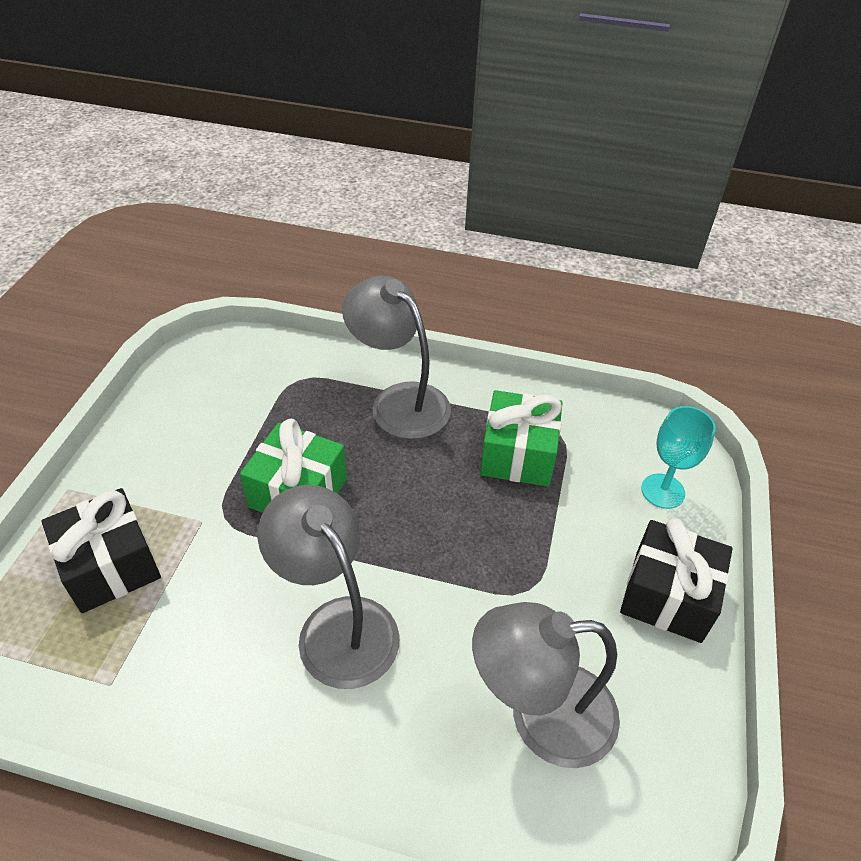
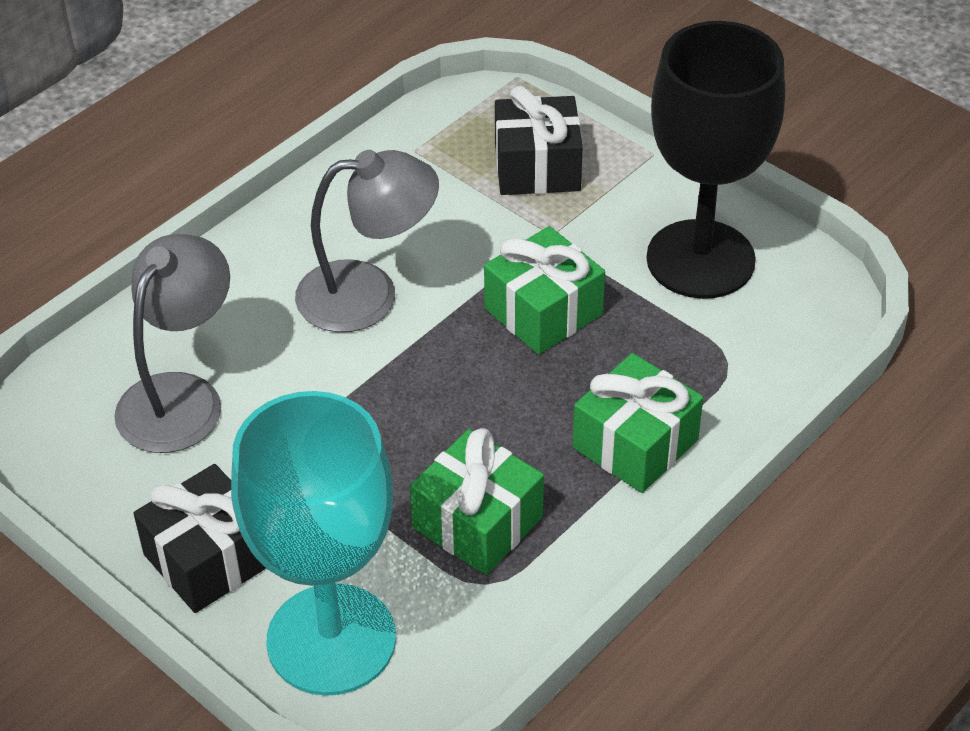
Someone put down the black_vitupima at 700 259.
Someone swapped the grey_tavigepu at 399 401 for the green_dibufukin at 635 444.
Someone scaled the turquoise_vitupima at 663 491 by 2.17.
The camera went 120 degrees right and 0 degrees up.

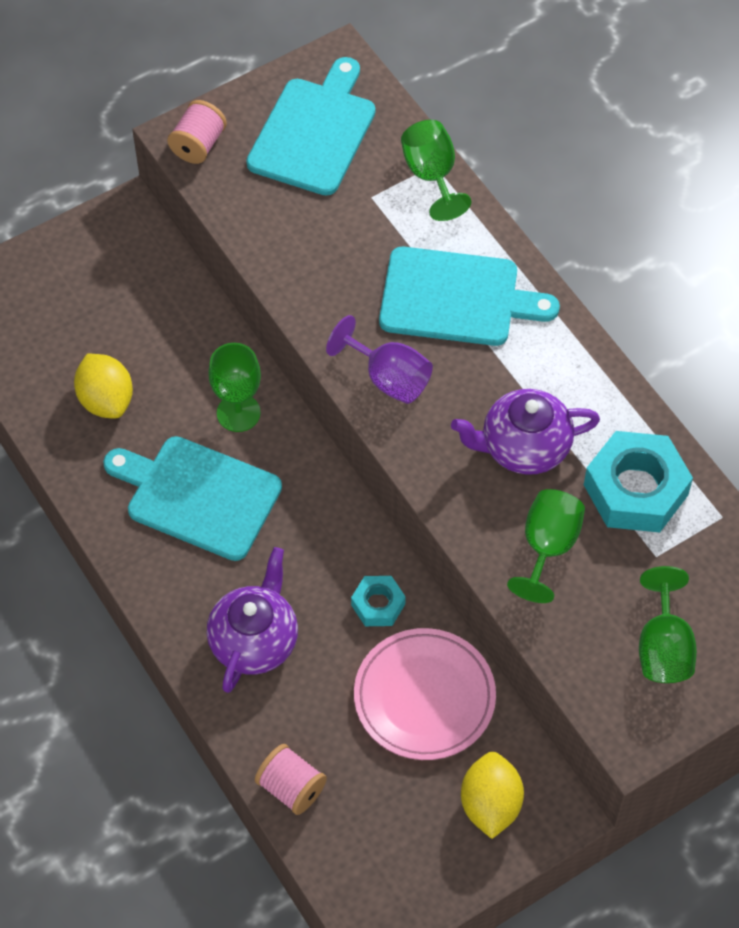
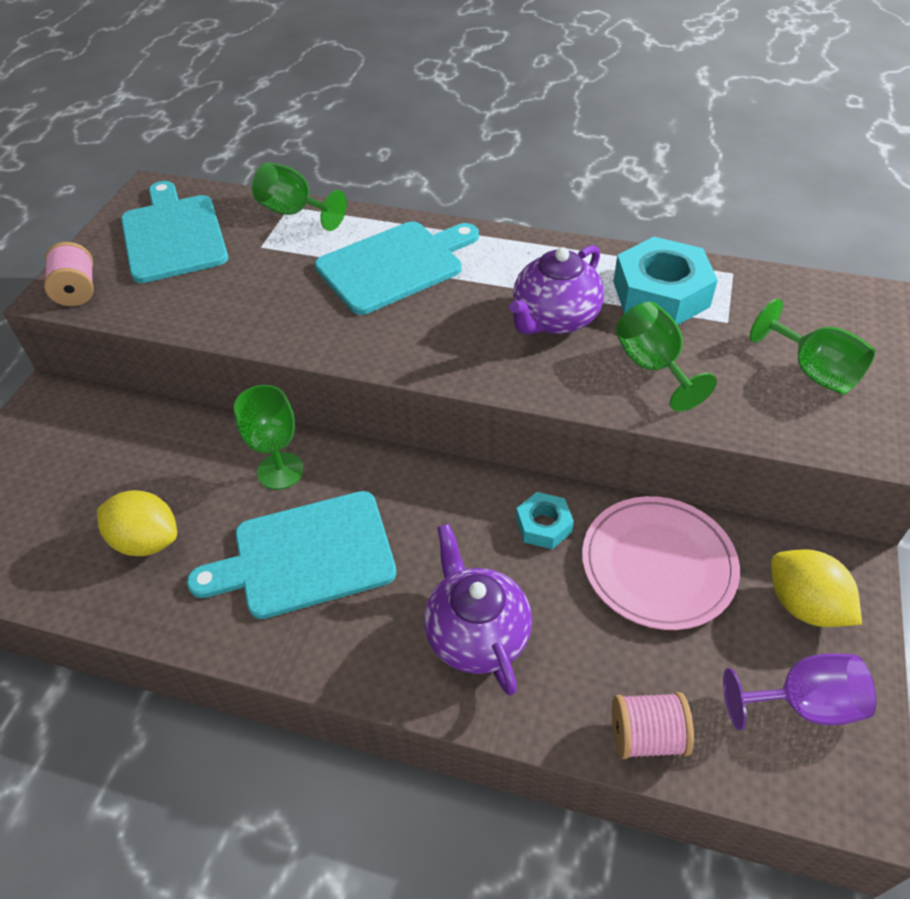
Someone carried the purple_vitupima from 388 378 to 802 704.
The camera went 40 degrees left and 10 degrees down.

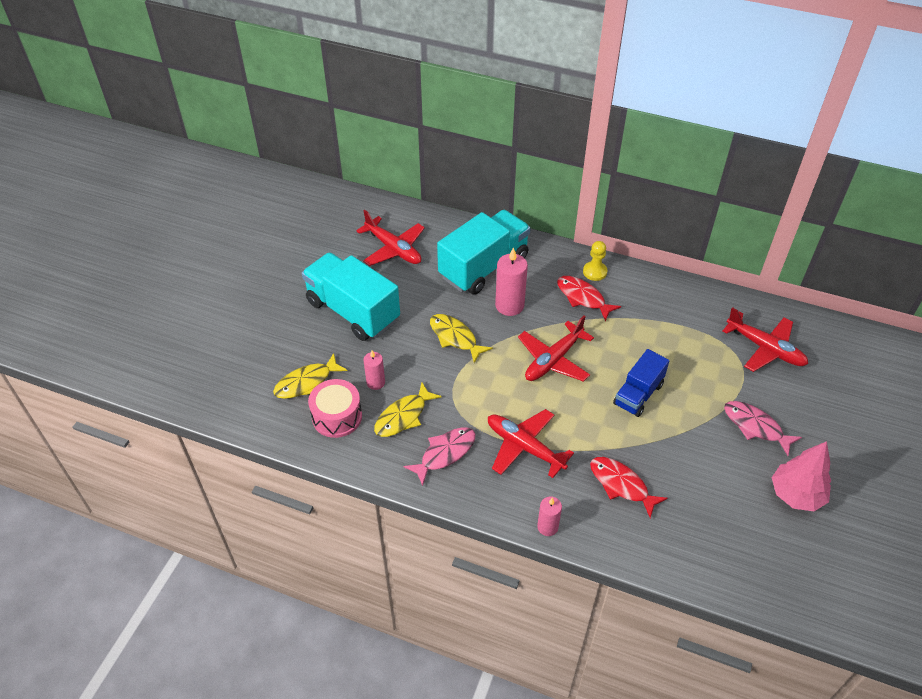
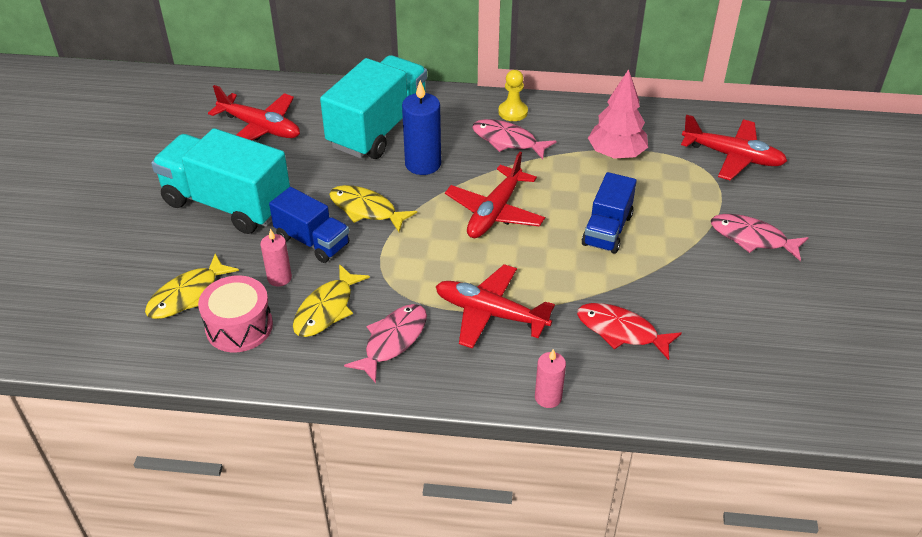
Someone put down the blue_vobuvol at 312 241.
Someone carried the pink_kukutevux from 796 494 to 616 154.
Someone repainted the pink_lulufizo at 509 305, which became the blue_lulufizo at 423 164.
Someone repainted the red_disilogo at 583 298, which became the pink_disilogo at 508 141.
The camera went 15 degrees left and 5 degrees down.

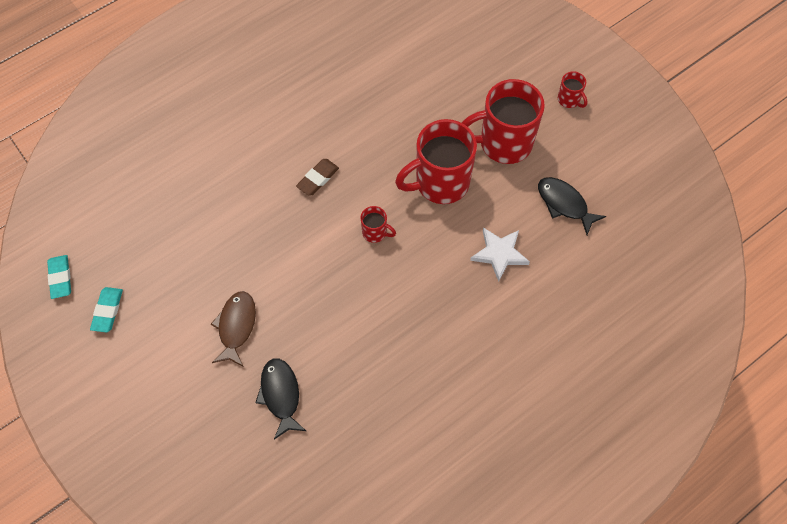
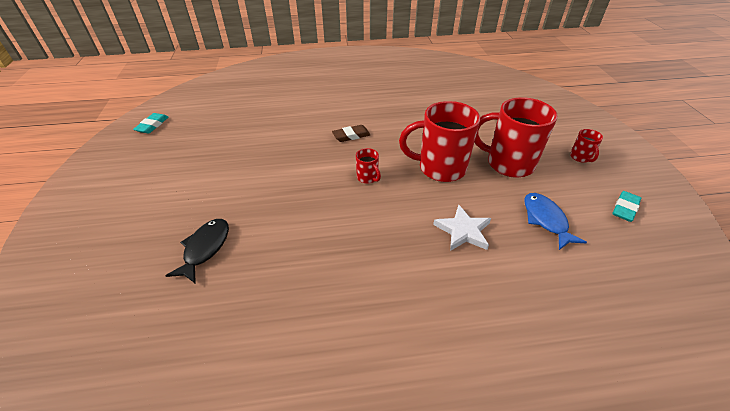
Someone took away the brown_disilogo at 236 326.
Someone carried the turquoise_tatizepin from 107 311 to 625 208.
Someone repainted the black_disilogo at 564 204, which became the blue_disilogo at 545 220.
The camera went 30 degrees right and 20 degrees down.

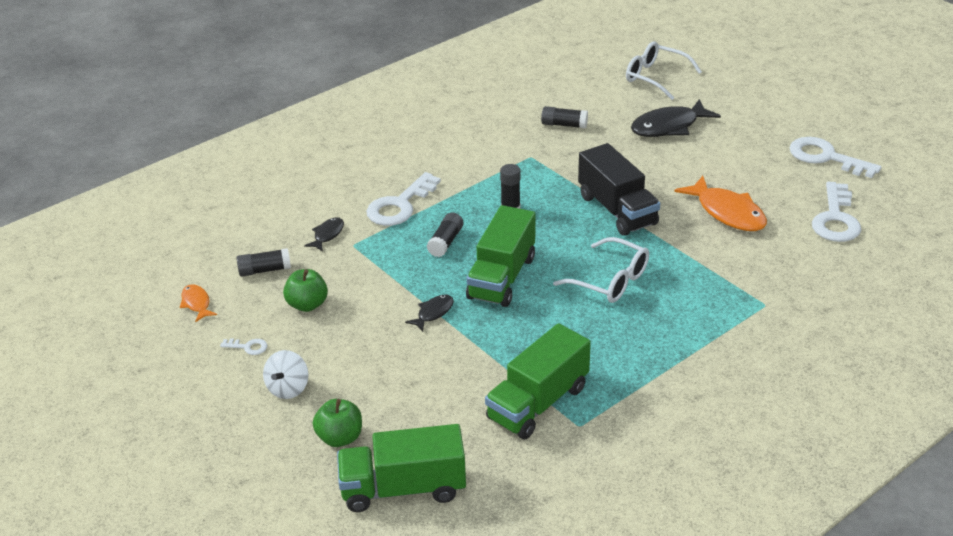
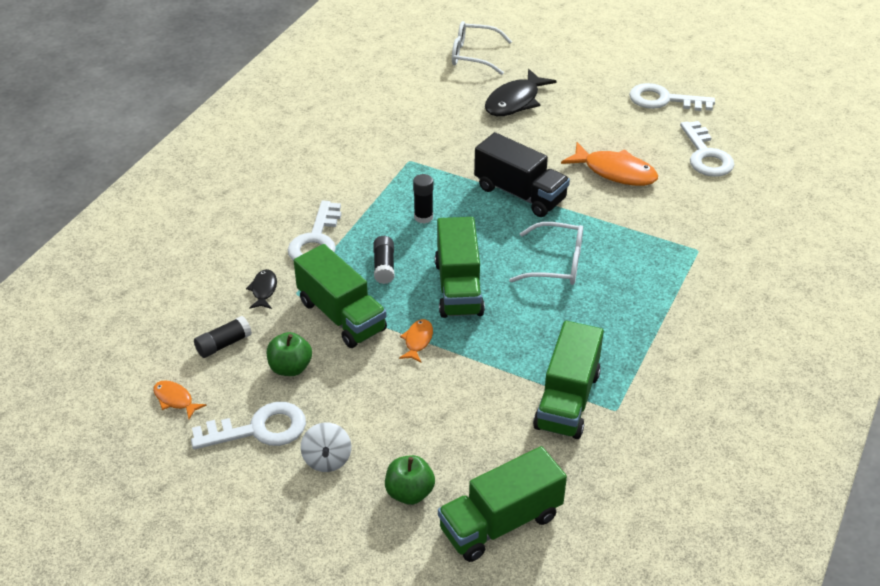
Someone took away the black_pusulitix at 564 125.
Someone put down the green_vobuvol at 341 316.
Someone repainted the black_disilogo at 433 313, which became the orange_disilogo at 417 341.
Someone scaled the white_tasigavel at 248 347 by 2.29.
The camera went 25 degrees left and 5 degrees up.

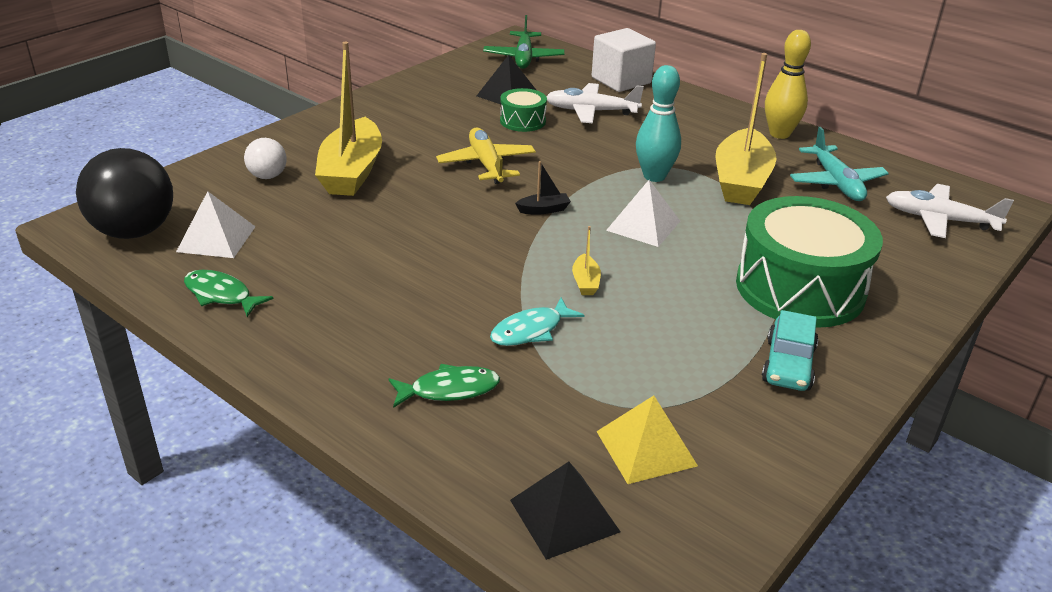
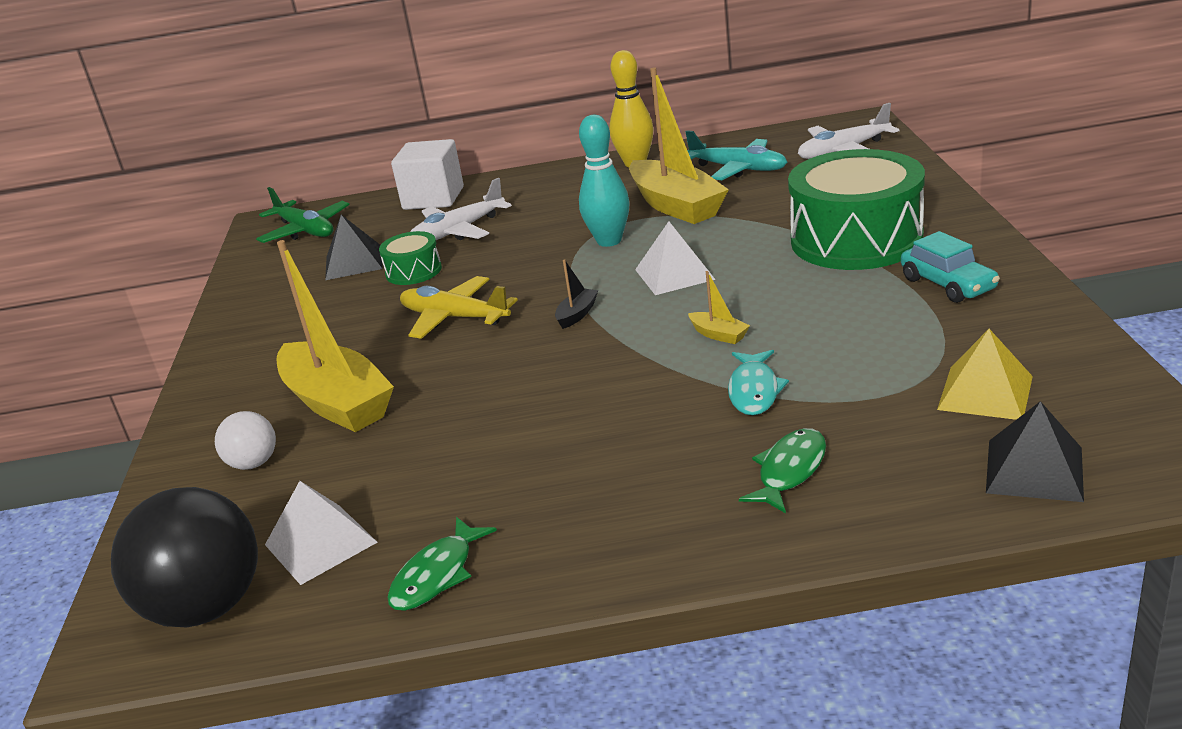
Someone rotated the green_disilogo at 221 295 by 45 degrees counterclockwise.
The camera went 40 degrees left and 5 degrees down.

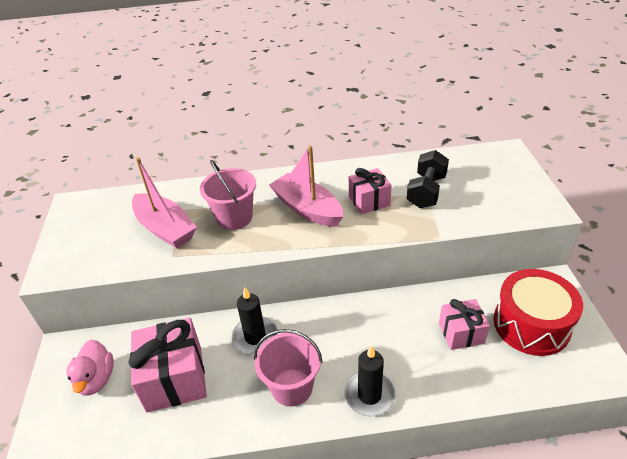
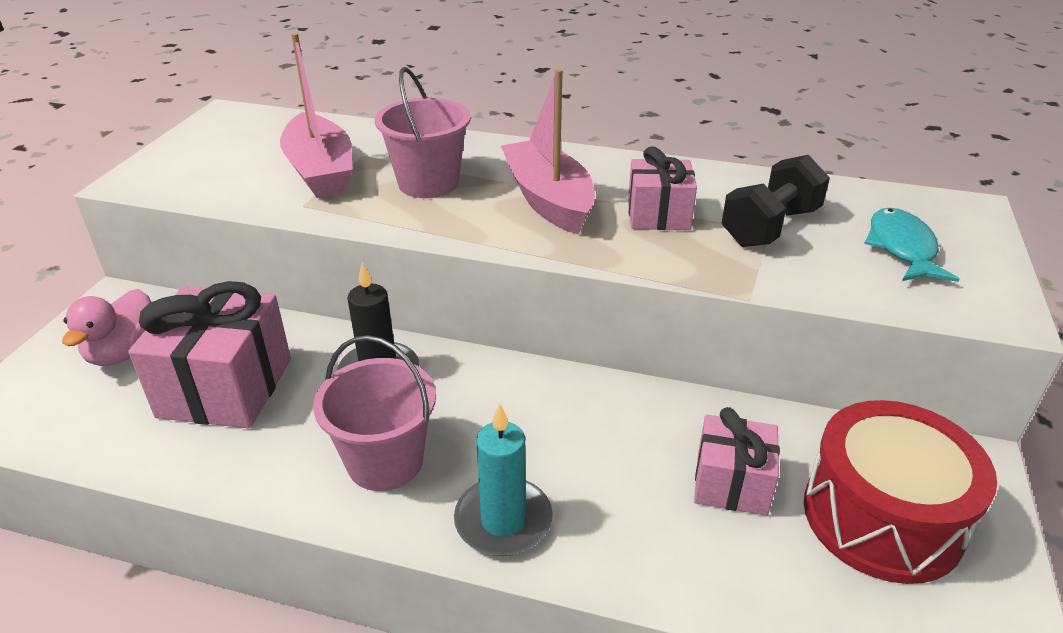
Someone put down the turquoise_disilogo at 902 248.
Someone repainted the black_lulufizo at 369 395, which became the turquoise_lulufizo at 503 520.
The camera went 20 degrees right and 5 degrees down.

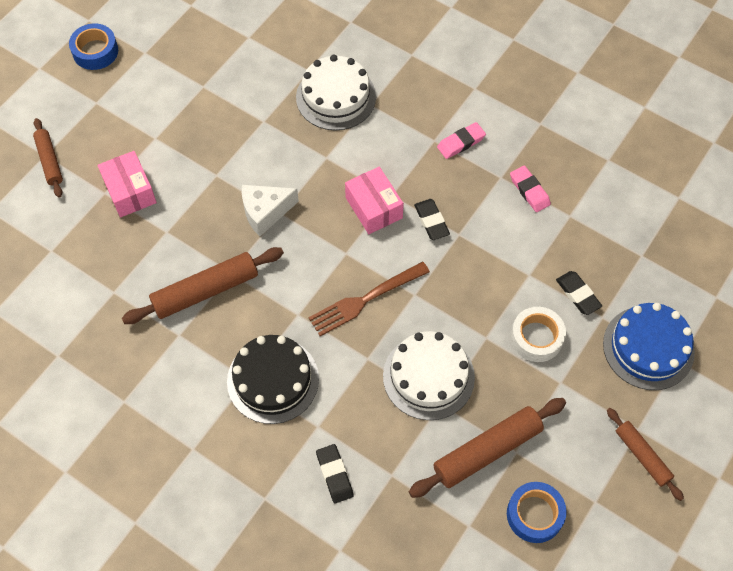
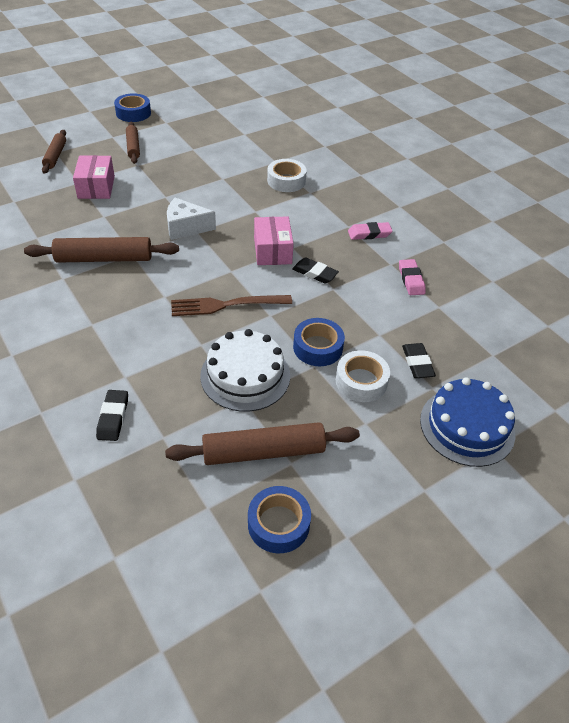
Someone took away the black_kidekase at 273 380.
Someone put down the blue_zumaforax at 318 347.
Someone carried the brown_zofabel from 642 456 to 133 147.
Someone swapped the white_kidekase at 336 97 for the white_zumaforax at 286 181.
Someone rotated the black_tatizepin at 431 221 by 60 degrees counterclockwise.
The camera went 20 degrees right and 15 degrees down.

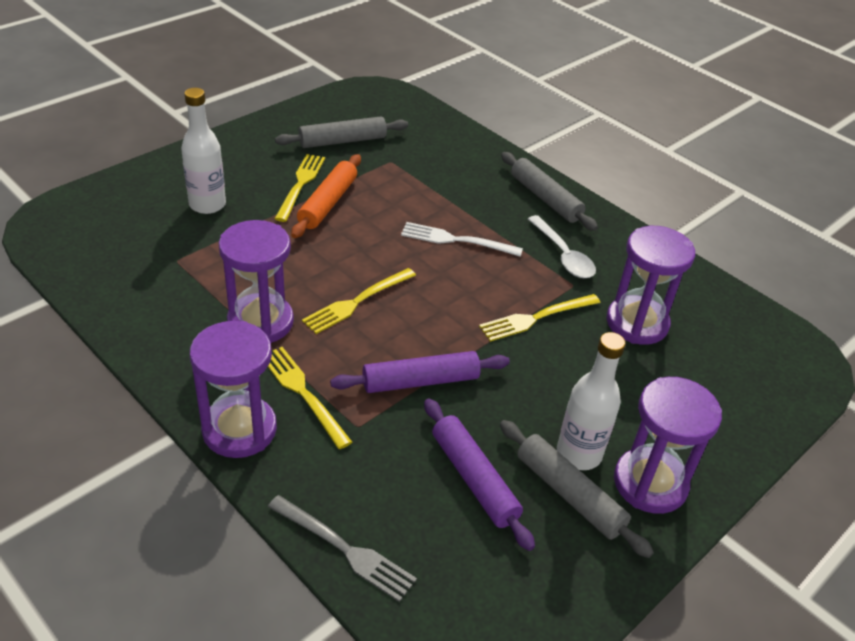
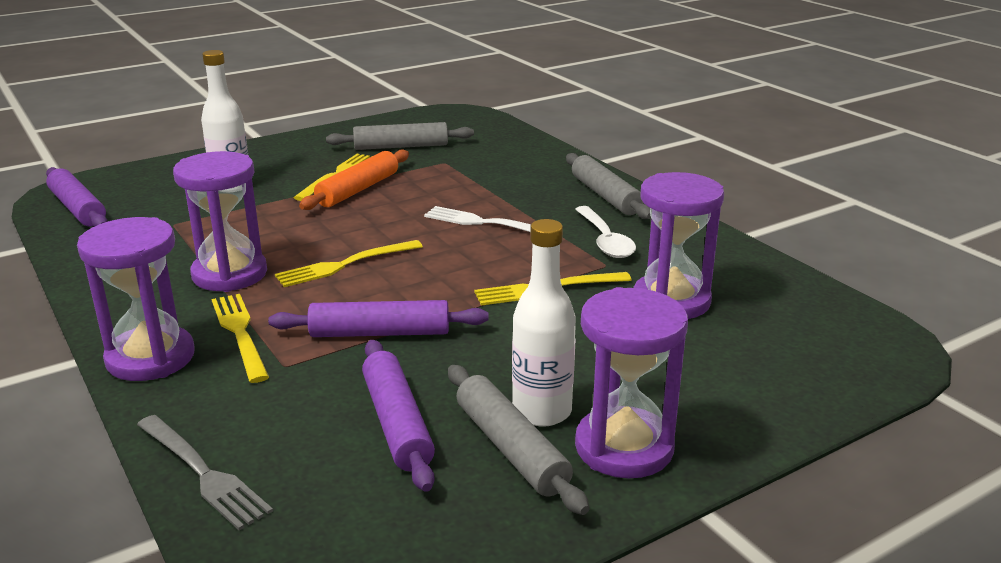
Someone put down the purple_zofabel at 78 208.
The camera went 15 degrees right and 15 degrees down.

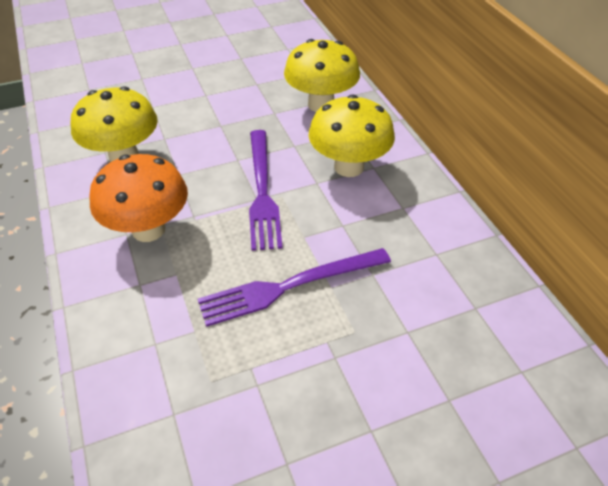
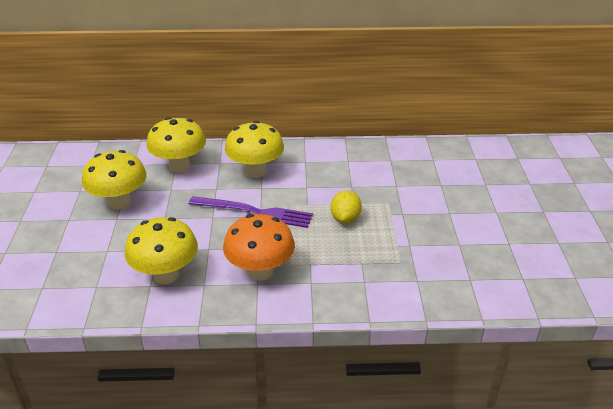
Someone put down the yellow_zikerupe at 119 202.
Someone swapped the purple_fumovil at 289 286 for the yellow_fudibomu at 345 218.
The camera went 70 degrees left and 10 degrees down.

